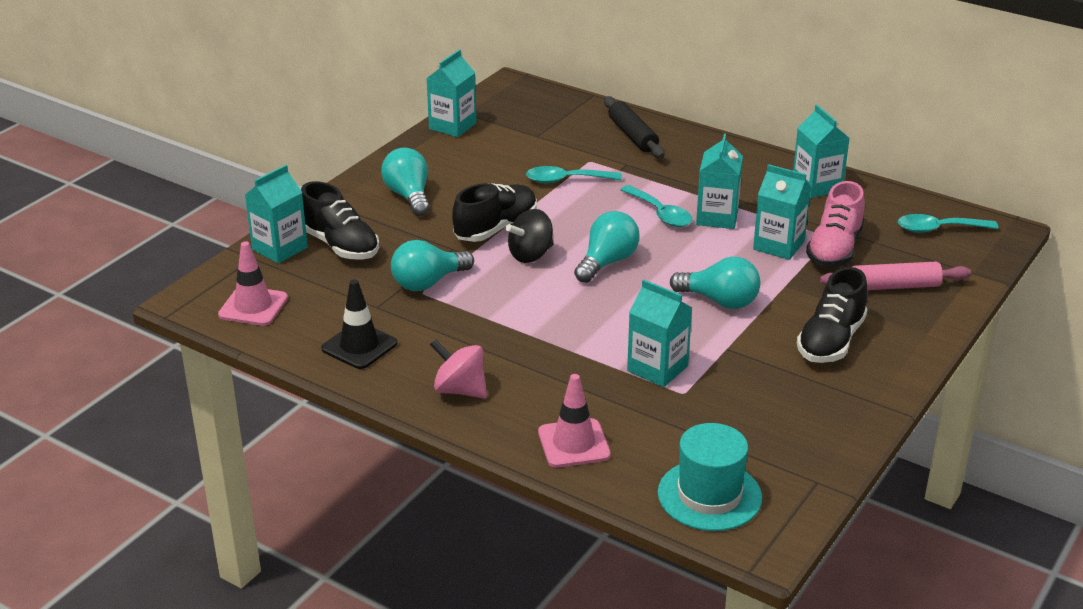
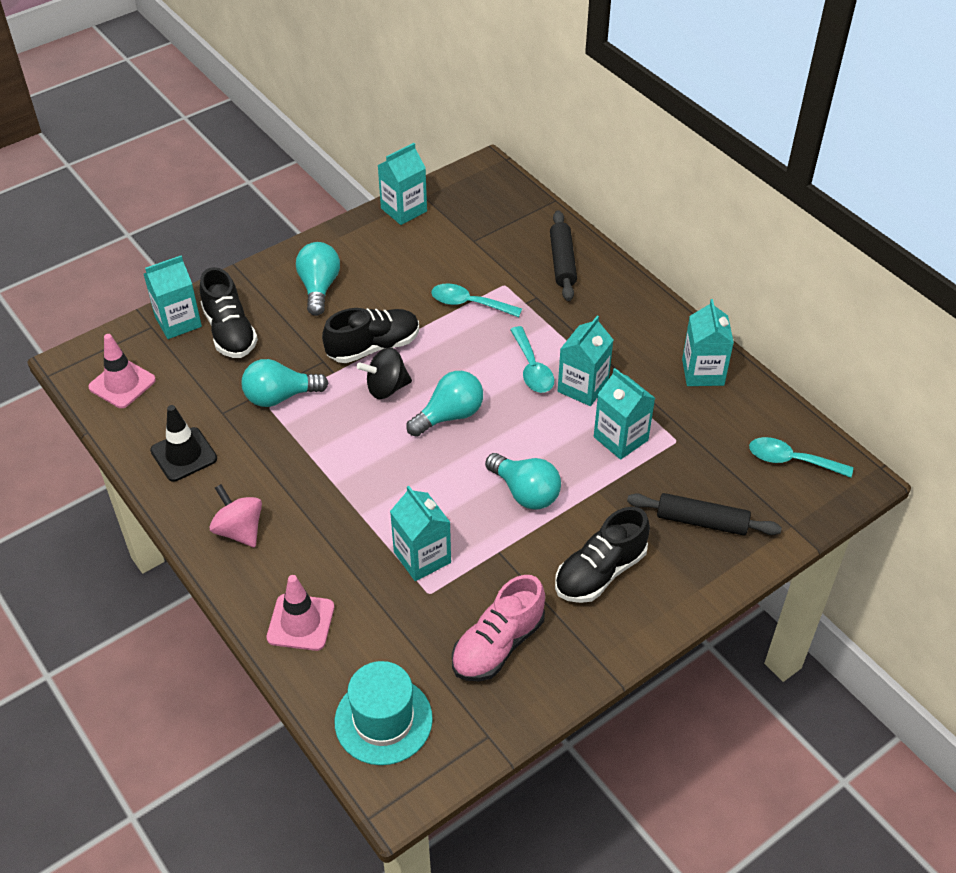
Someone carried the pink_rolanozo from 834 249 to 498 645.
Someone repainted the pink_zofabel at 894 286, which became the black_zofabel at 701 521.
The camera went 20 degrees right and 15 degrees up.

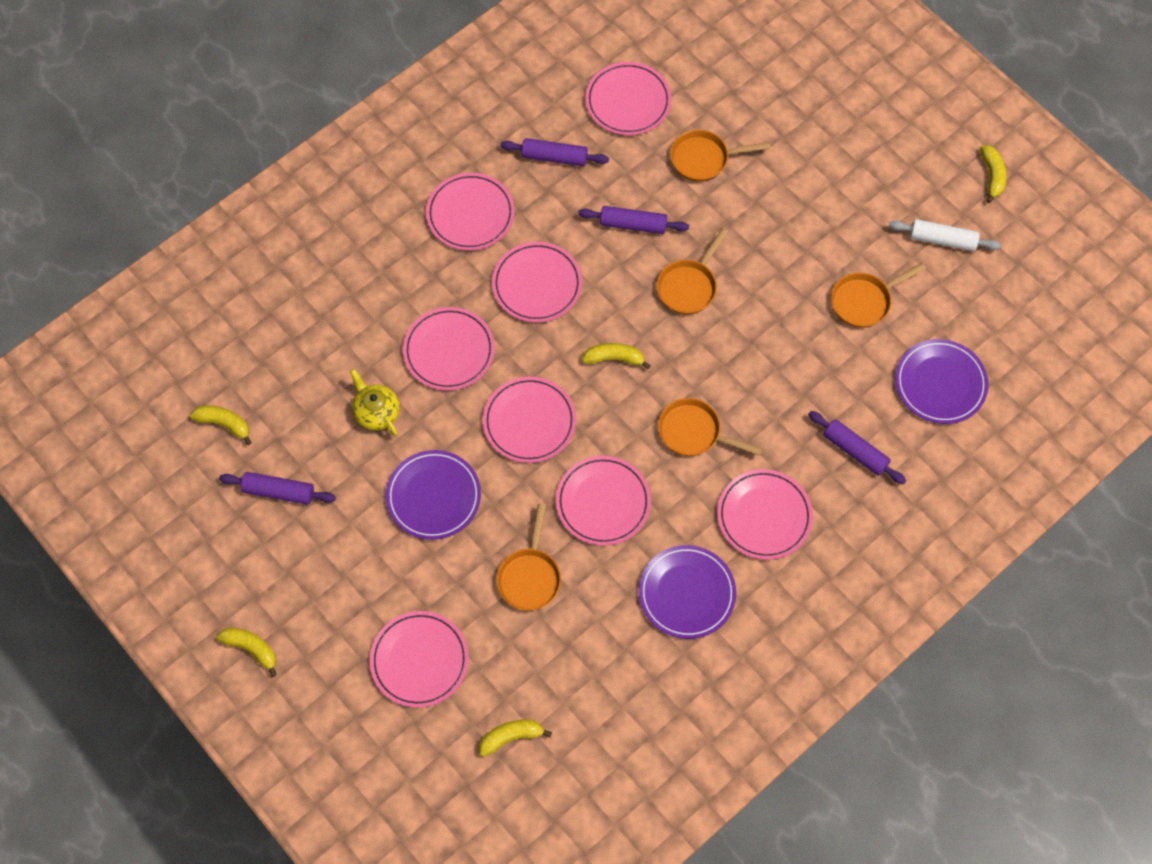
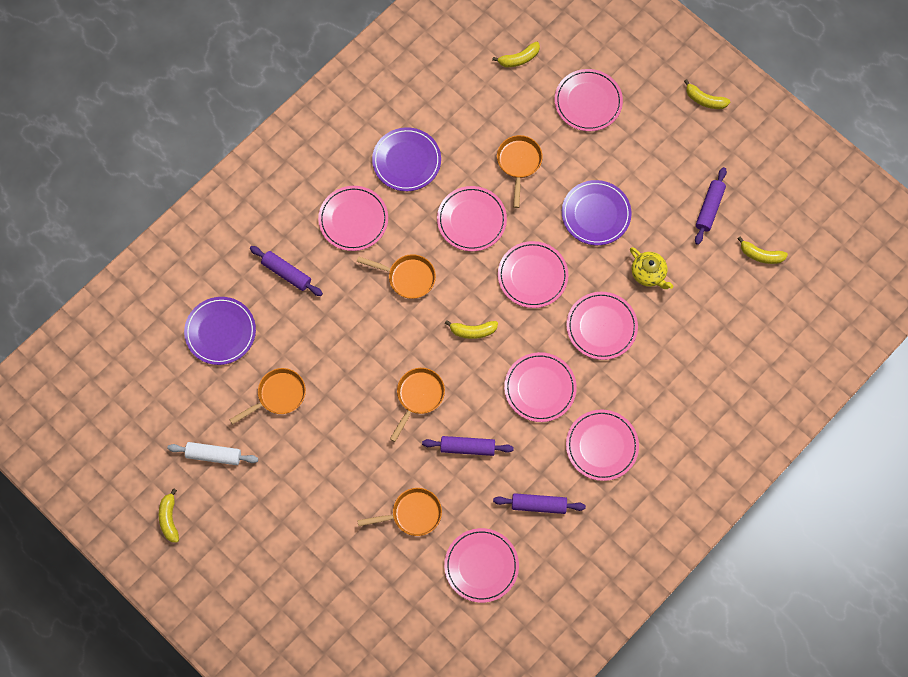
Someone rotated the purple_zofabel at 279 491 by 75 degrees counterclockwise.
The camera went 175 degrees right and 5 degrees up.

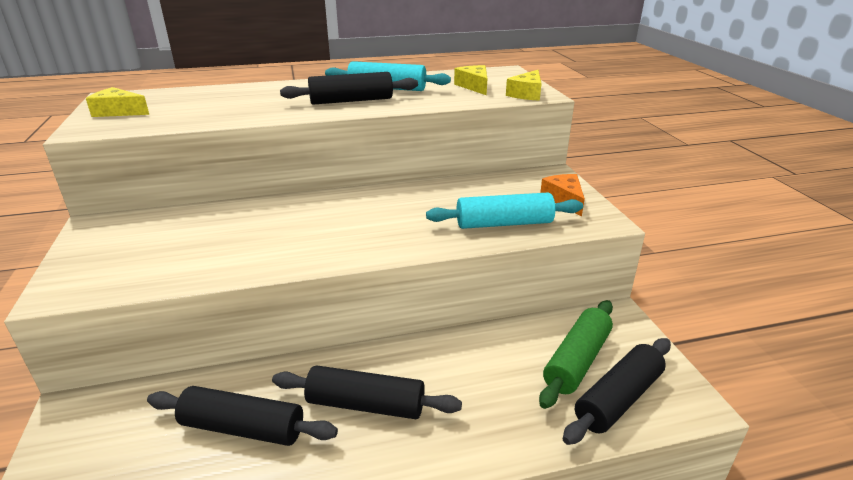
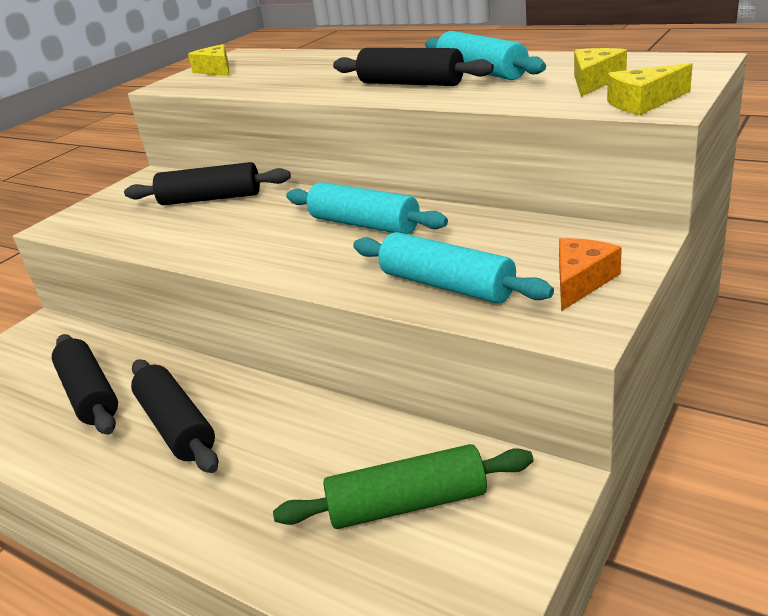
Someone put down the turquoise_zofabel at 364 224.
Someone carried the black_zofabel from 618 398 to 211 198.
The camera went 50 degrees right and 0 degrees up.

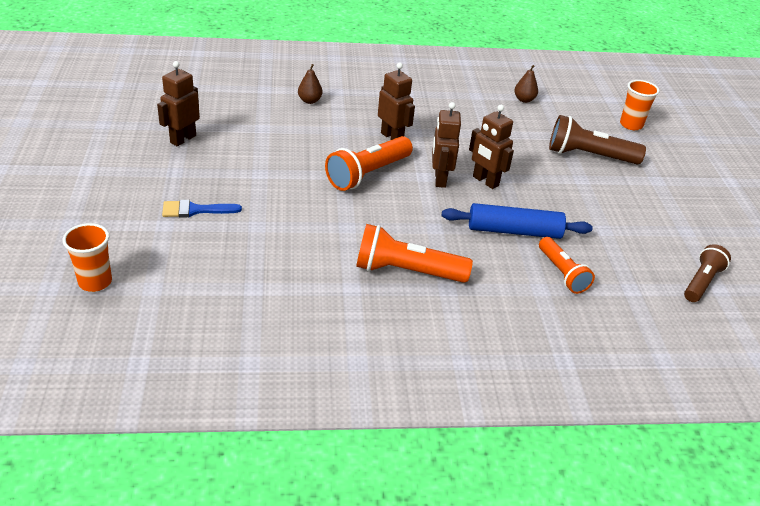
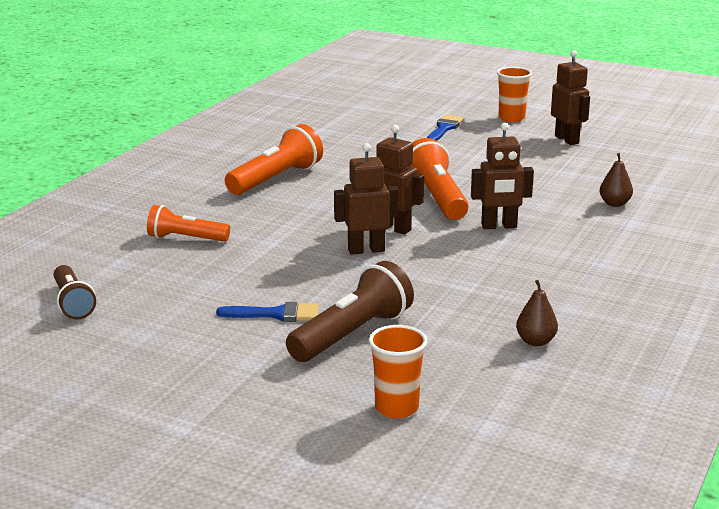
Someone took away the blue_zofabel at 514 231.
Someone put down the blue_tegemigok at 276 314.
Someone carried the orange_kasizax from 95 282 to 511 118.
The camera went 125 degrees right and 15 degrees down.

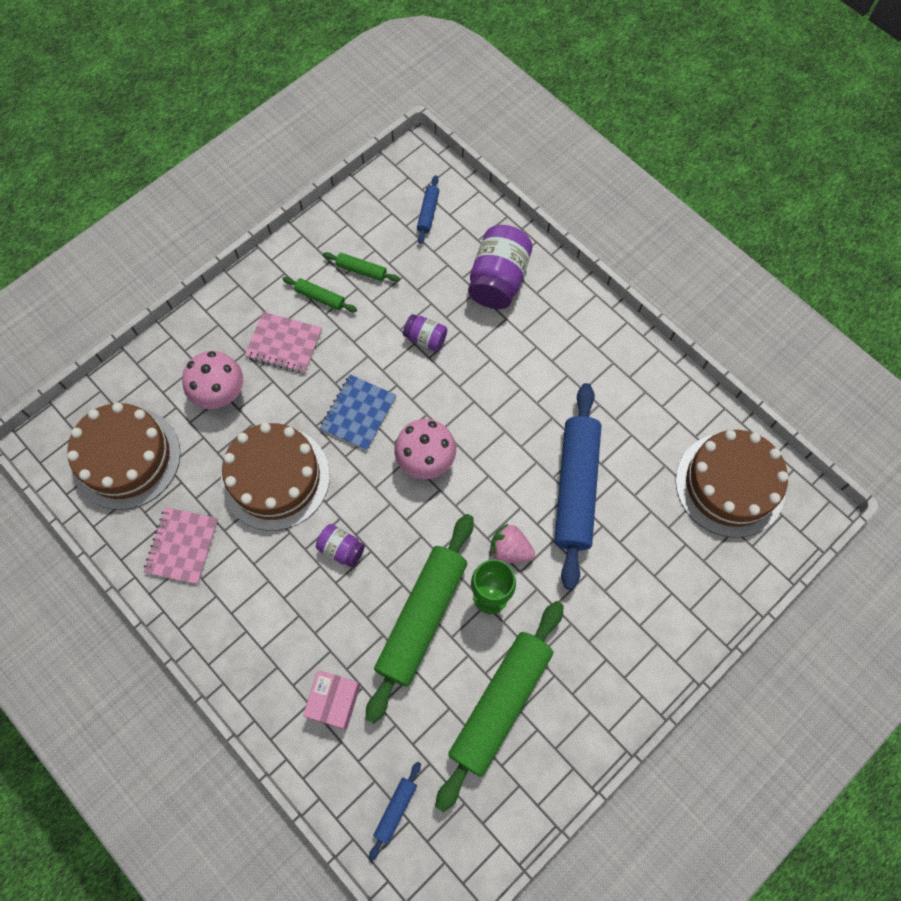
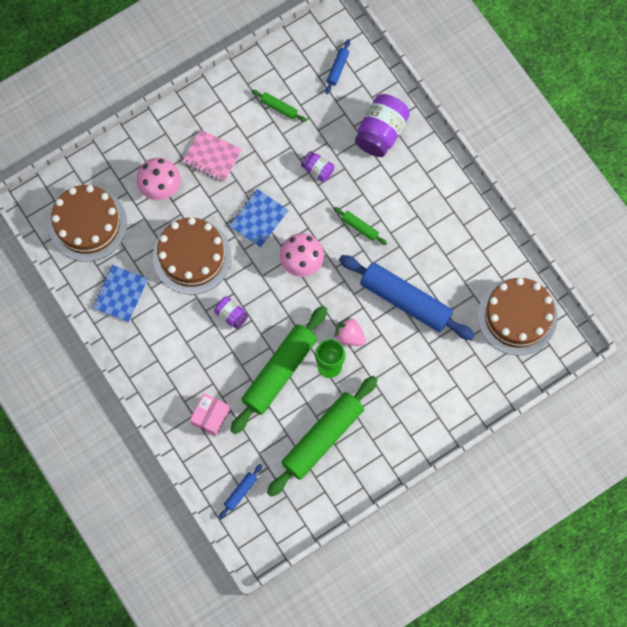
Someone carried the green_zofabel from 320 297 to 360 227.
Someone repainted the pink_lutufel at 182 546, which became the blue_lutufel at 120 294.
Someone rotated the blue_zofabel at 576 488 by 75 degrees counterclockwise.
The camera went 10 degrees right and 5 degrees up.

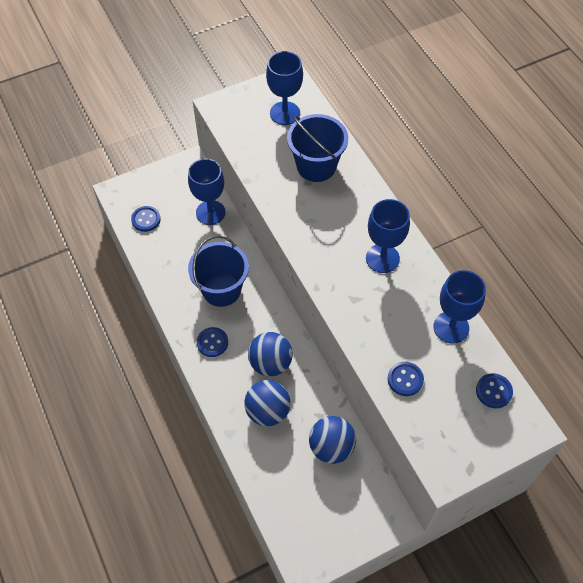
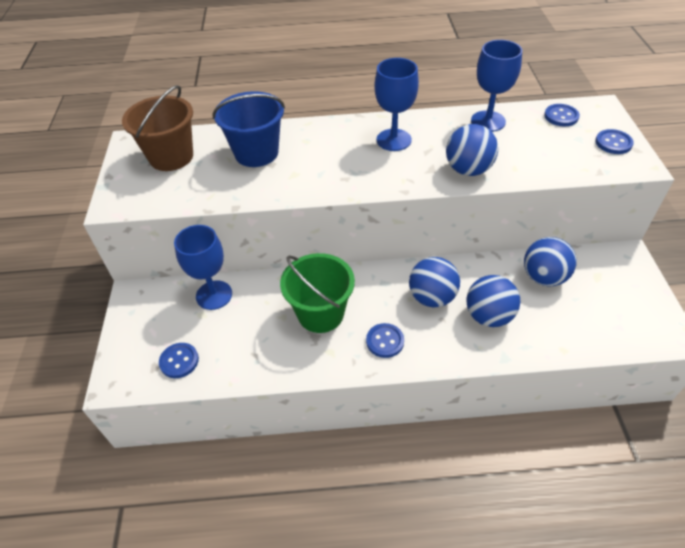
Someone put down the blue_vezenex at 468 170.
Someone carried the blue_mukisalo from 405 379 to 613 143.
Someone swapped the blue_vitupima at 285 113 for the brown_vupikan at 171 157.
Someone repainted the blue_vupikan at 221 289, which became the green_vupikan at 320 313.
The camera went 65 degrees left and 10 degrees down.

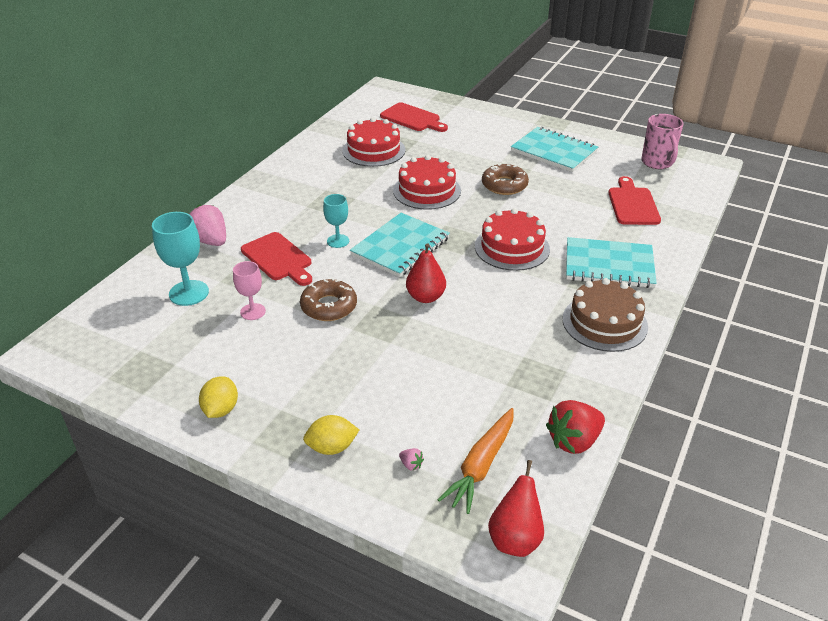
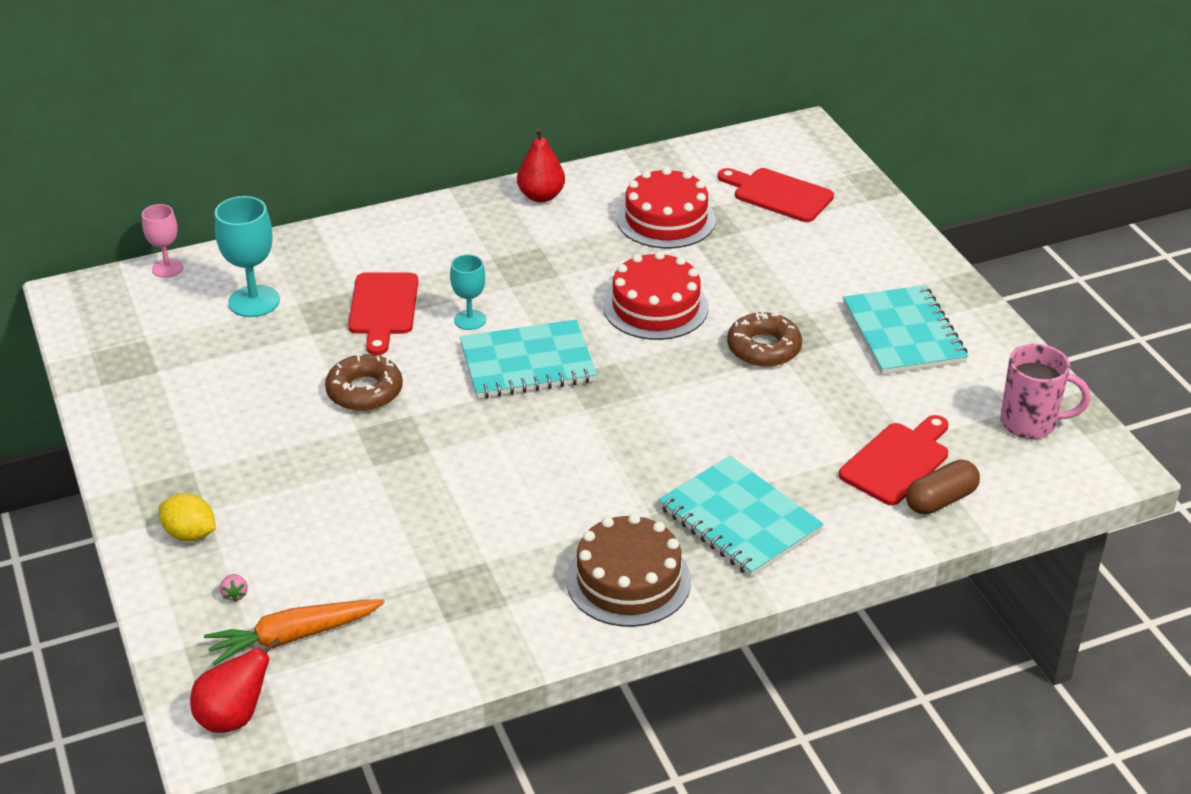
Someone took away the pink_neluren at 210 241.
Someone took away the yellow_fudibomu at 221 409.
Someone took away the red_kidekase at 512 247.
Someone took away the red_neluren at 574 441.
Someone put down the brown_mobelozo at 940 500.
Someone carried the pink_vitupima from 253 312 to 167 268.
Someone carried the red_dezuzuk from 425 297 to 541 196.
Someone rotated the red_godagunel at 412 118 by 135 degrees clockwise.
Someone rotated the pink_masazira at 657 163 by 105 degrees counterclockwise.
The camera went 40 degrees right and 0 degrees up.

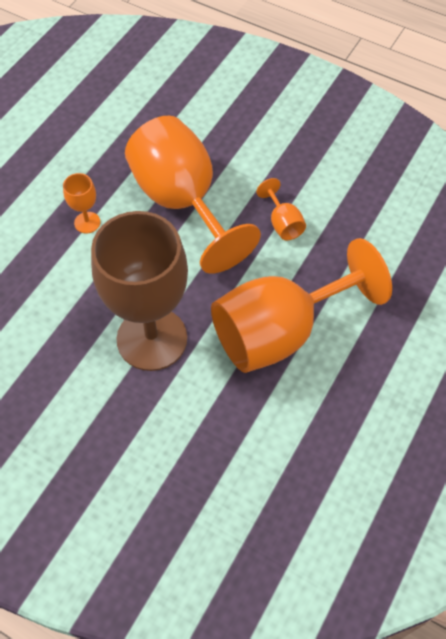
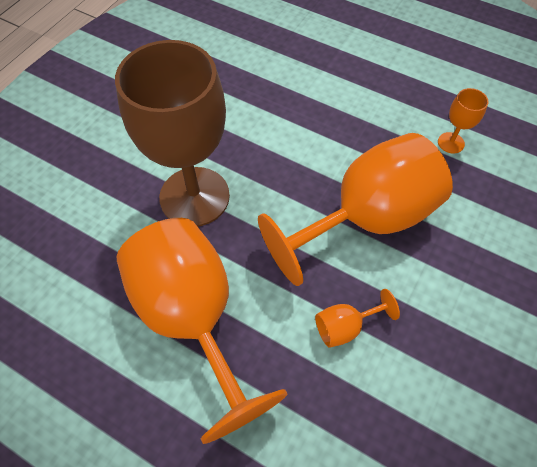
Someone carried the orange_vitupima from 87 222 to 451 143.
The camera went 90 degrees right and 0 degrees up.

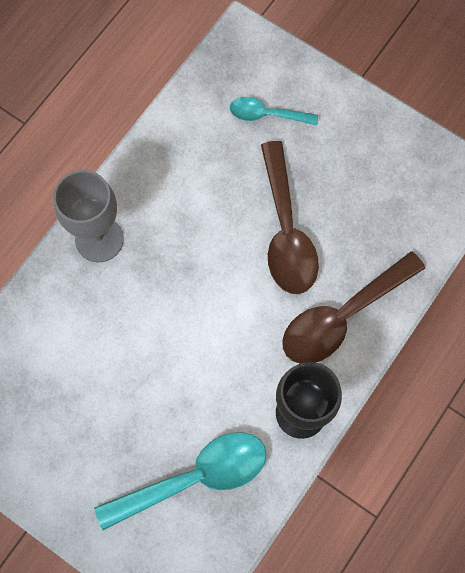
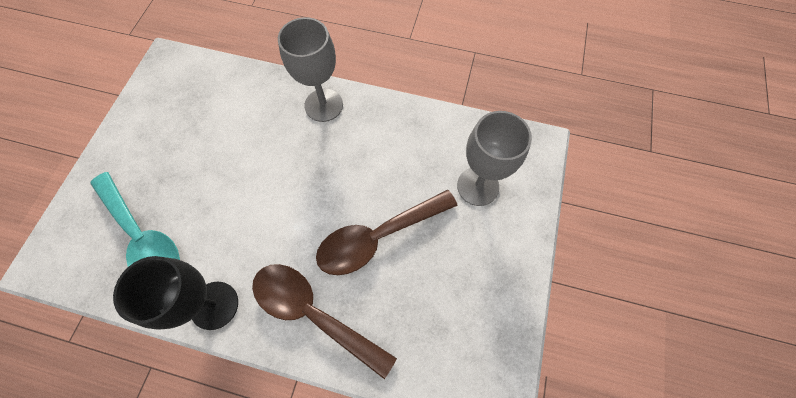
Someone swapped the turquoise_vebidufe at 266 114 for the grey_vitupima at 478 186.
The camera went 70 degrees right and 5 degrees down.

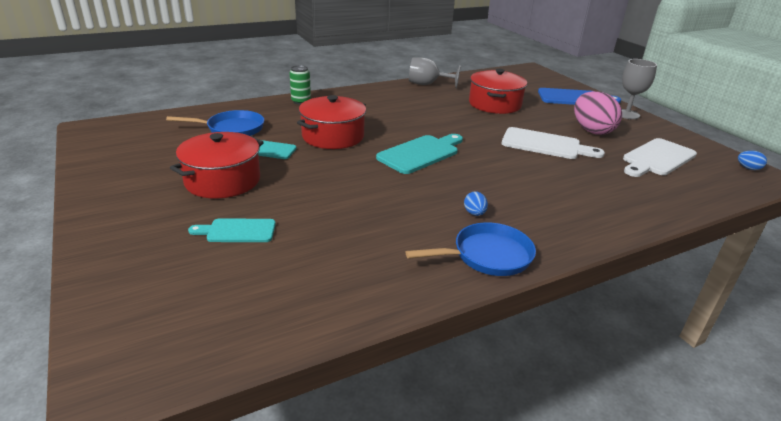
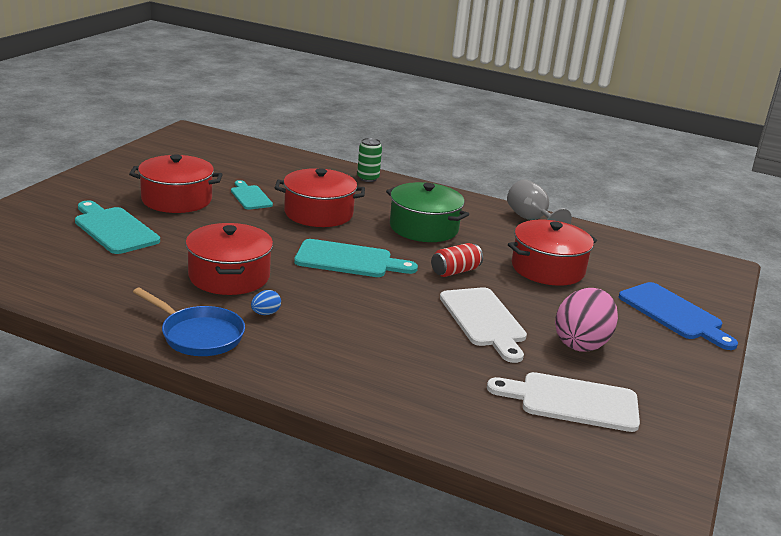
Someone took away the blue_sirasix at 232 129.
Someone took away the grey_vitupima at 626 114.
Someone took away the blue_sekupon at 748 168.
Someone put down the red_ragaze at 229 276.
Someone put down the green_ragaze at 423 228.
Someone put down the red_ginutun at 455 271.
Someone scaled the turquoise_godagunel at 237 231 by 1.62.
The camera went 50 degrees right and 5 degrees down.

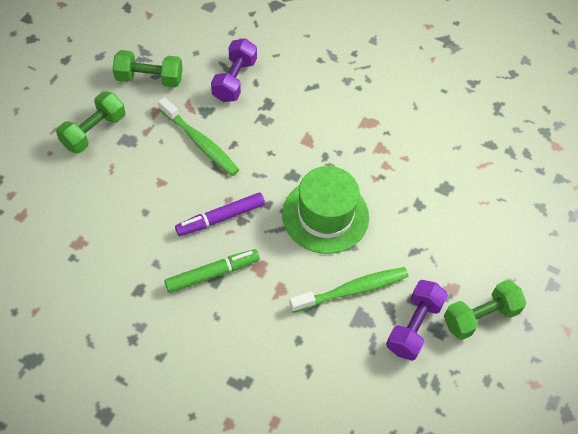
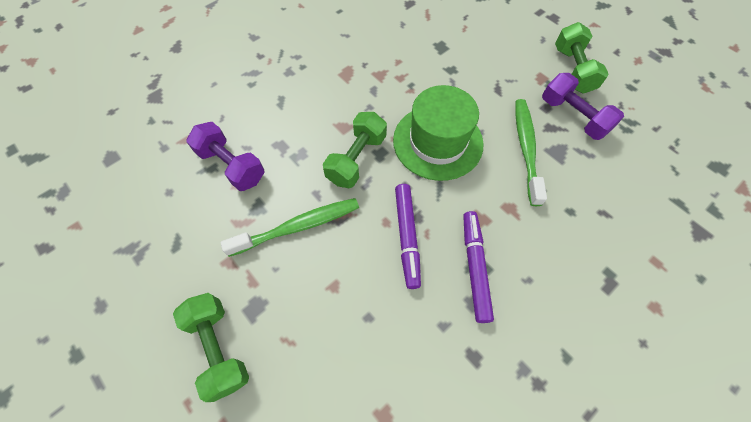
Someone carried the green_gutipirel from 149 79 to 356 159.
Someone repainted the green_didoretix at 212 274, which became the purple_didoretix at 474 267.
The camera went 65 degrees left and 5 degrees up.

